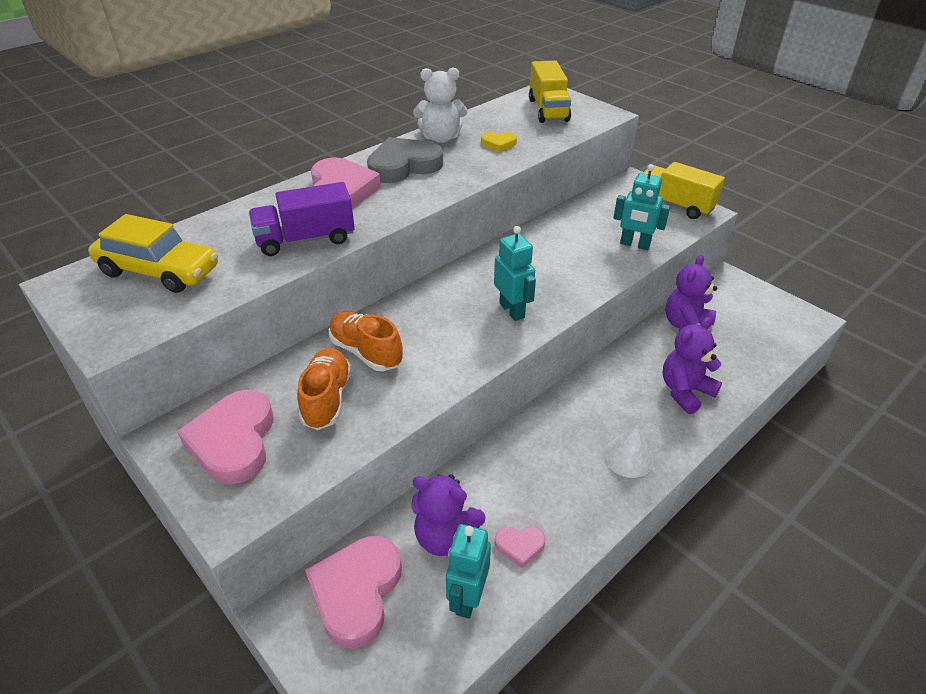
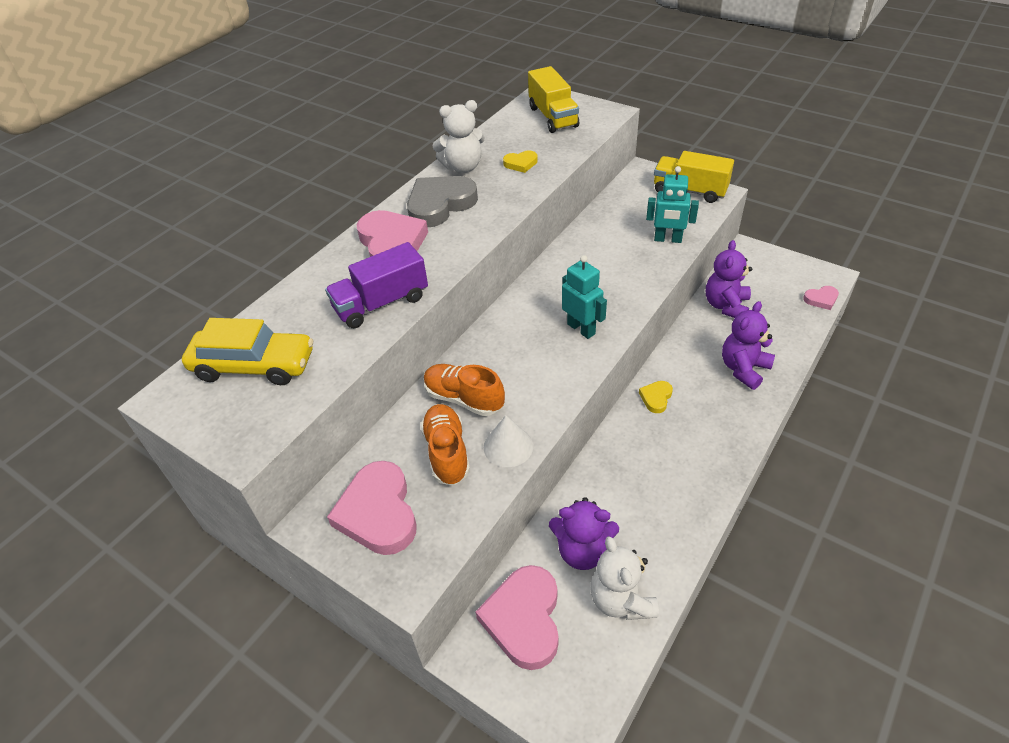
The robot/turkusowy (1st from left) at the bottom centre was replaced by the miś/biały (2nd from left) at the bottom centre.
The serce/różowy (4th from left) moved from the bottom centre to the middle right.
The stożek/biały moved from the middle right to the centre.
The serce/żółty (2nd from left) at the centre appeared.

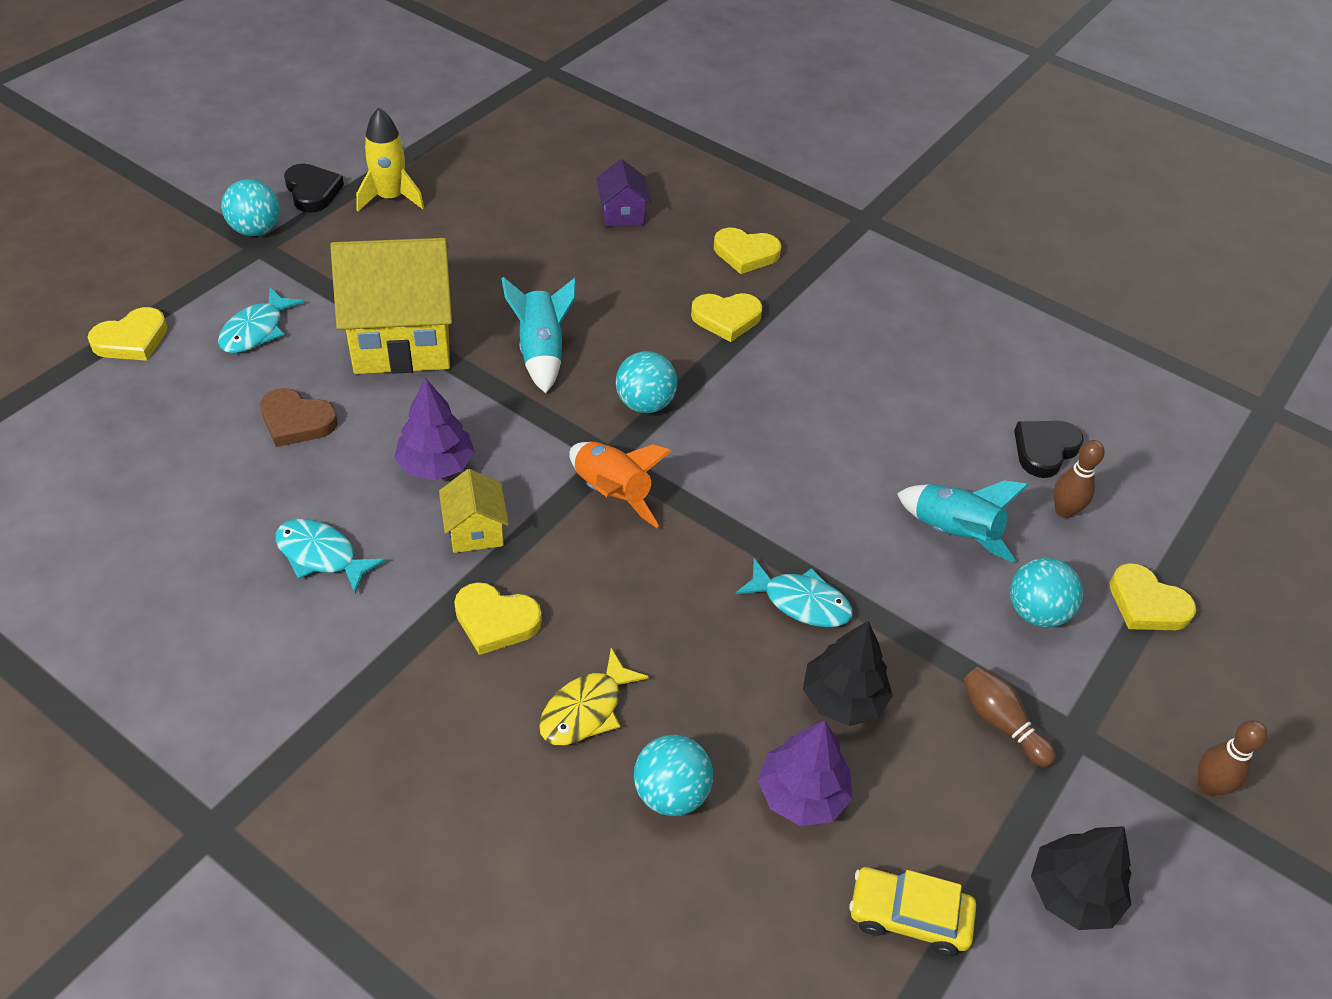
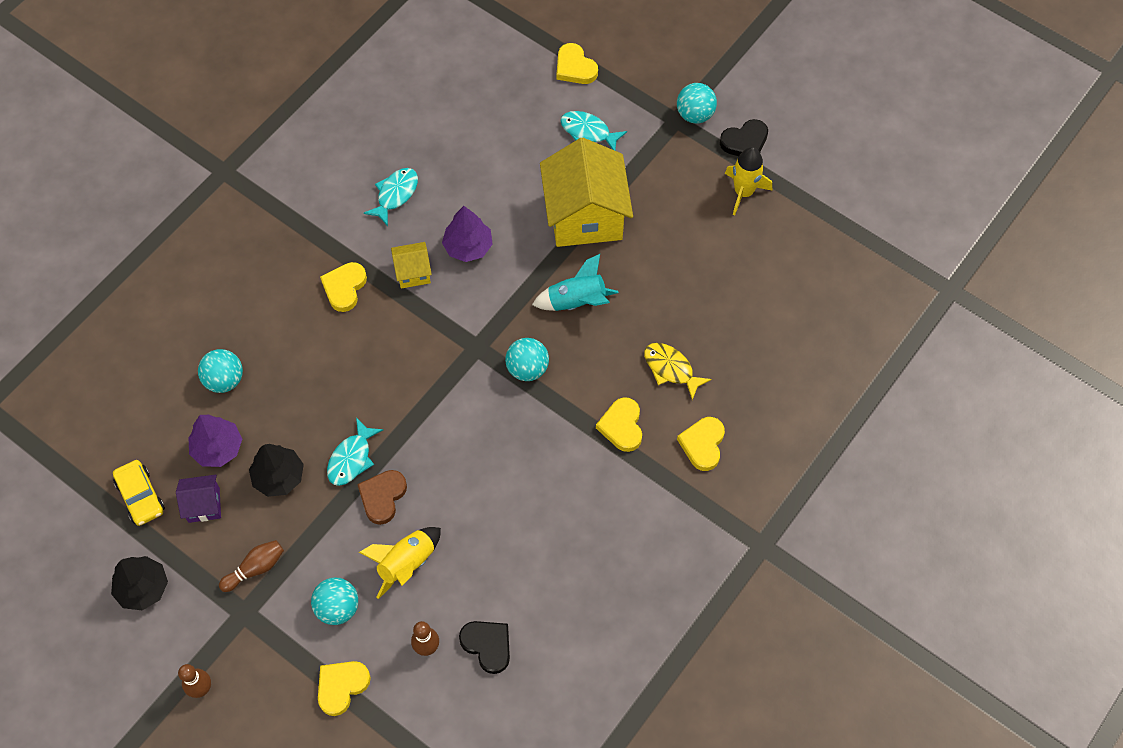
The serce/brązowy moved from the middle left to the centre.
The ryba/żółty moved from the bottom centre to the centre.
The rakieta/pomarańczowy at the centre disappeared.
The domek/fioletowy moved from the top centre to the bottom left.
The samochód/żółty at the bottom right turned 135 degrees clockwise.
The rakieta/turkusowy (2nd from left) at the middle right became the rakieta/żółty (1st from left) at the bottom centre.

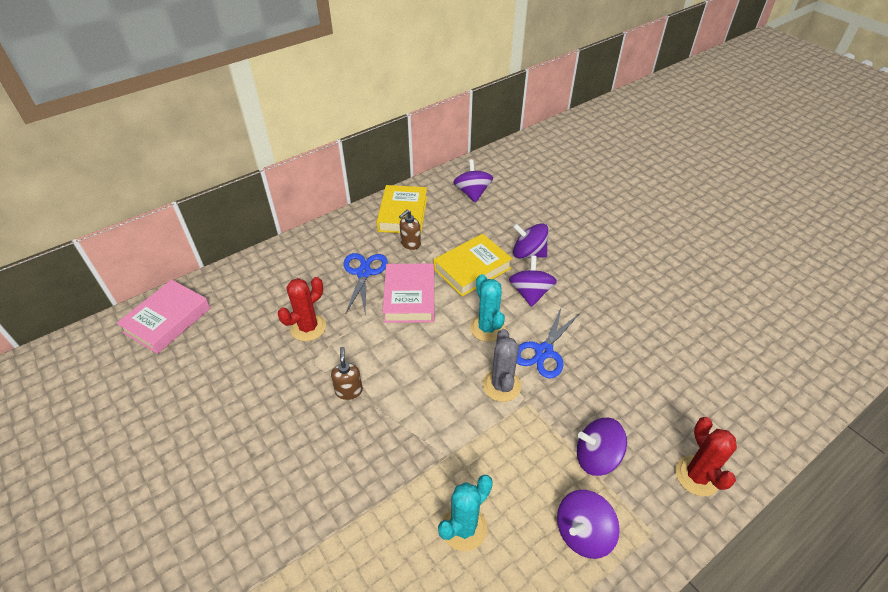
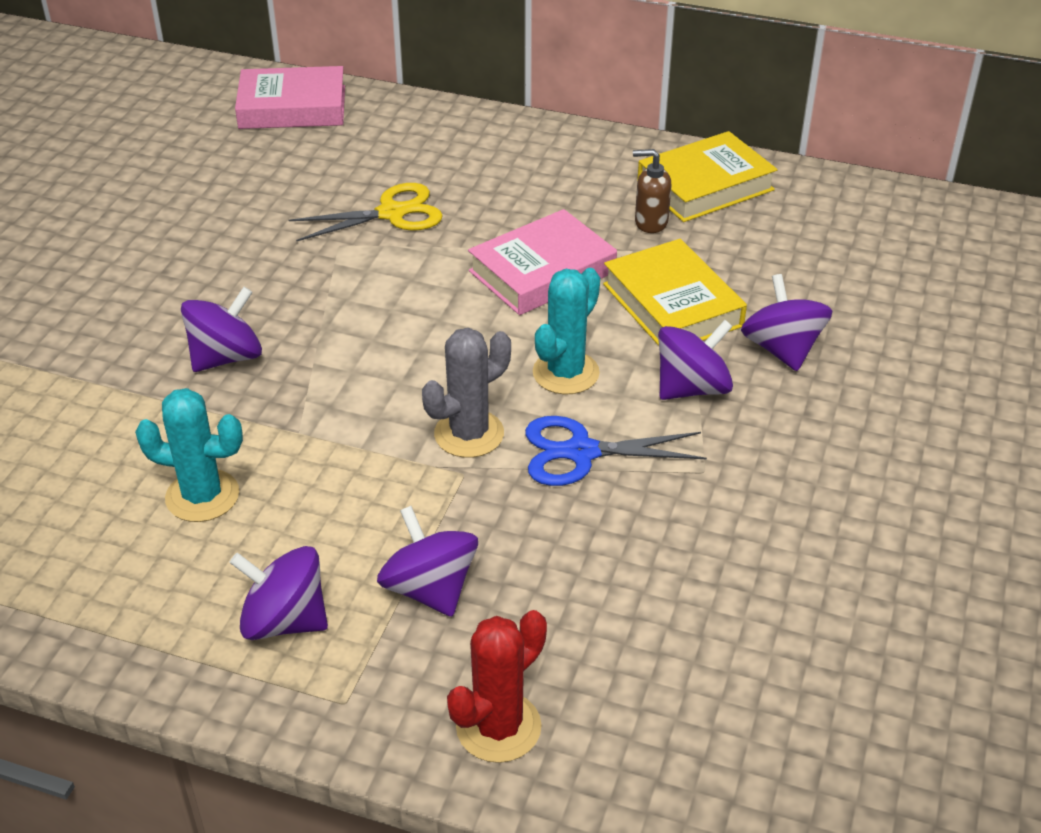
The kaktus/czerwony (1st from left) at the centre was replaced by the nożyczki/żółty at the top centre.
The dozownik mydła/brązowy (1st from left) at the centre disappeared.
The nożyczki/niebieski (1st from left) at the centre disappeared.
The książka/żółty (2nd from left in the first image) at the centre turned 45 degrees clockwise.
The bączek/fioletowy (1st from left) moved from the top centre to the middle left.

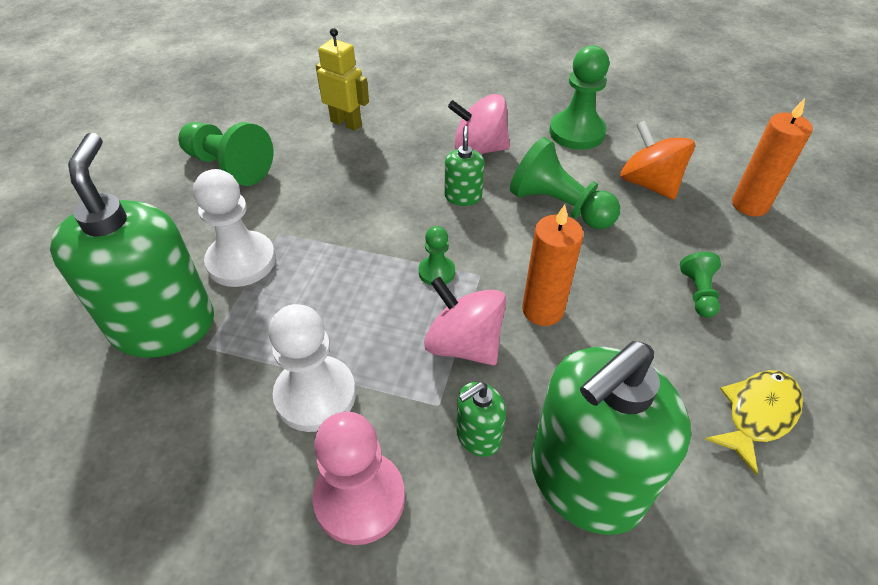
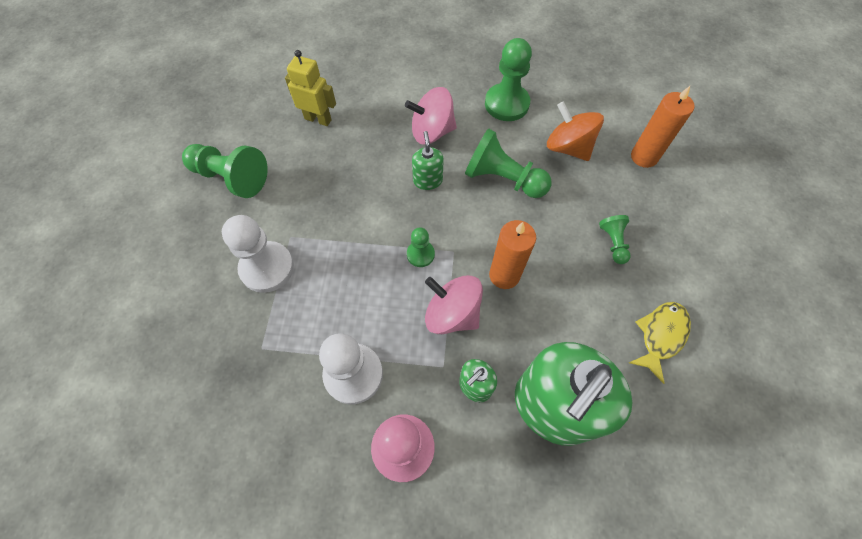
The dozownik mydła/zielony (1st from left) at the middle left disappeared.

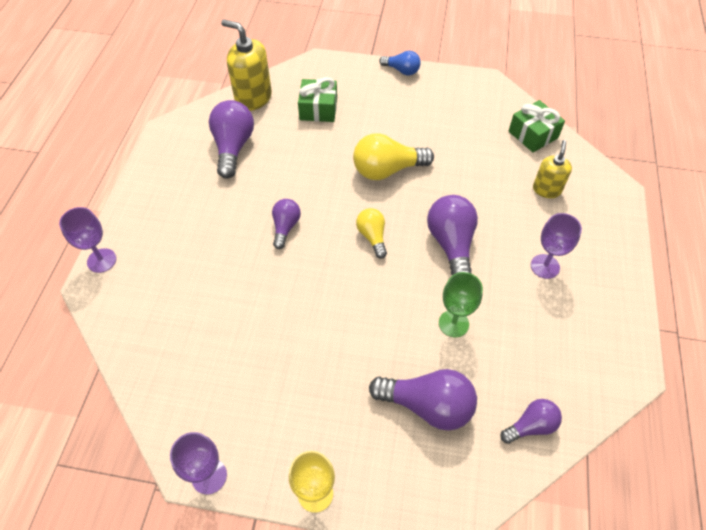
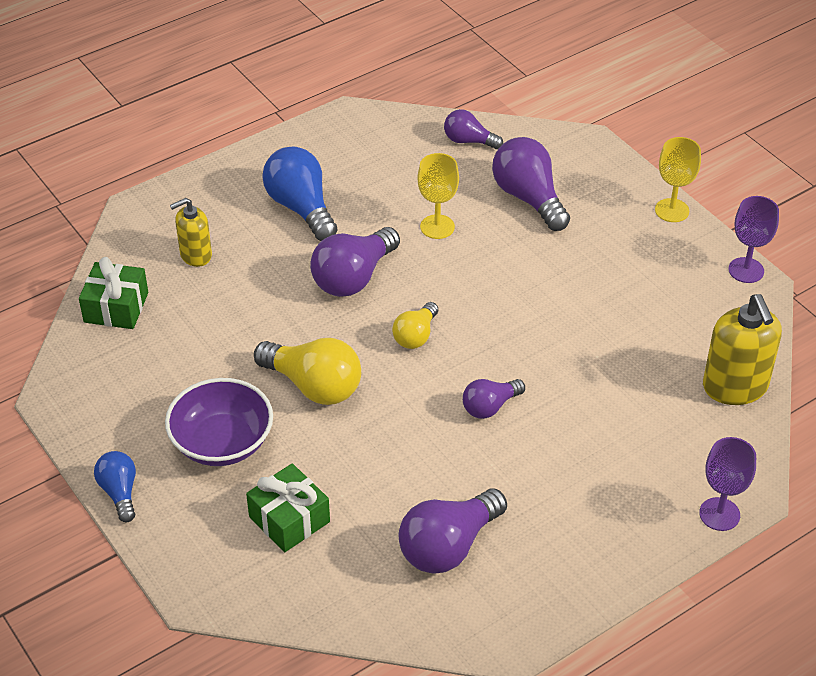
The dozownik mydła/żółty (1st from left in the first image) moved from the top centre to the middle right.
The kielich/zielony at the centre became the kielich/żółty (1st from left) at the top centre.
The kielich/fioletowy (3rd from left) at the middle right was replaced by the żarówka/niebieski (2nd from left) at the top centre.
The miska/fioletowy at the middle left appeared.

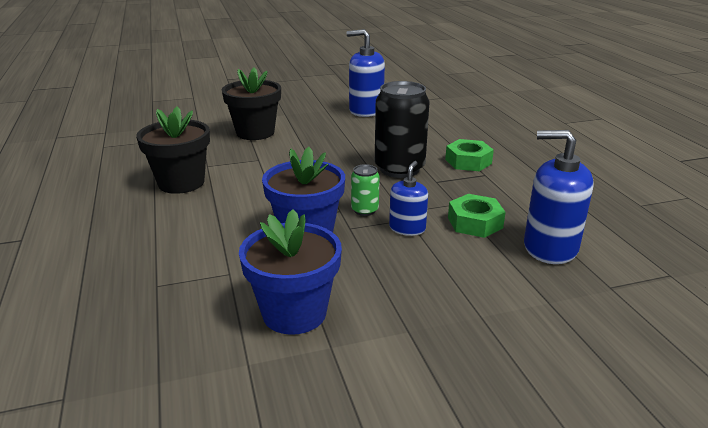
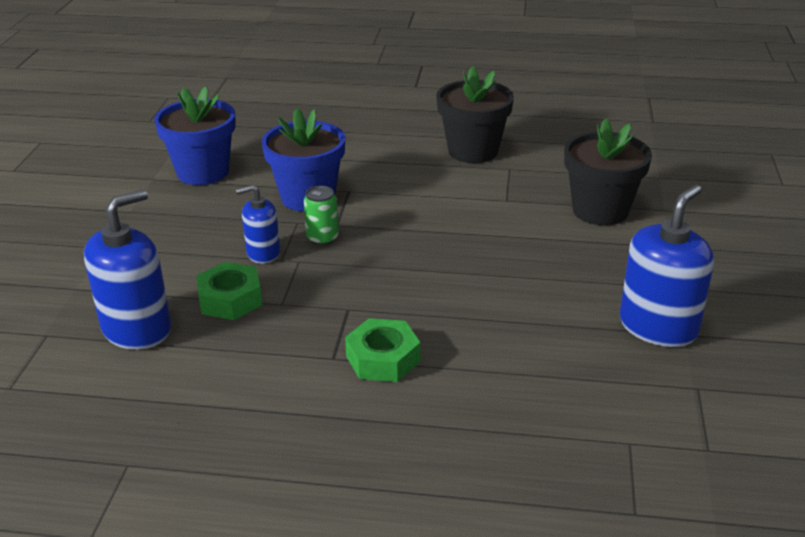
The puszka/czarny at the top centre disappeared.
The dozownik mydła/niebieski (2nd from left) at the centre turned 120 degrees clockwise.

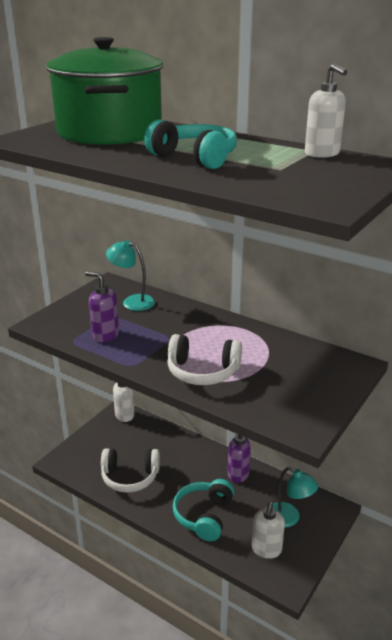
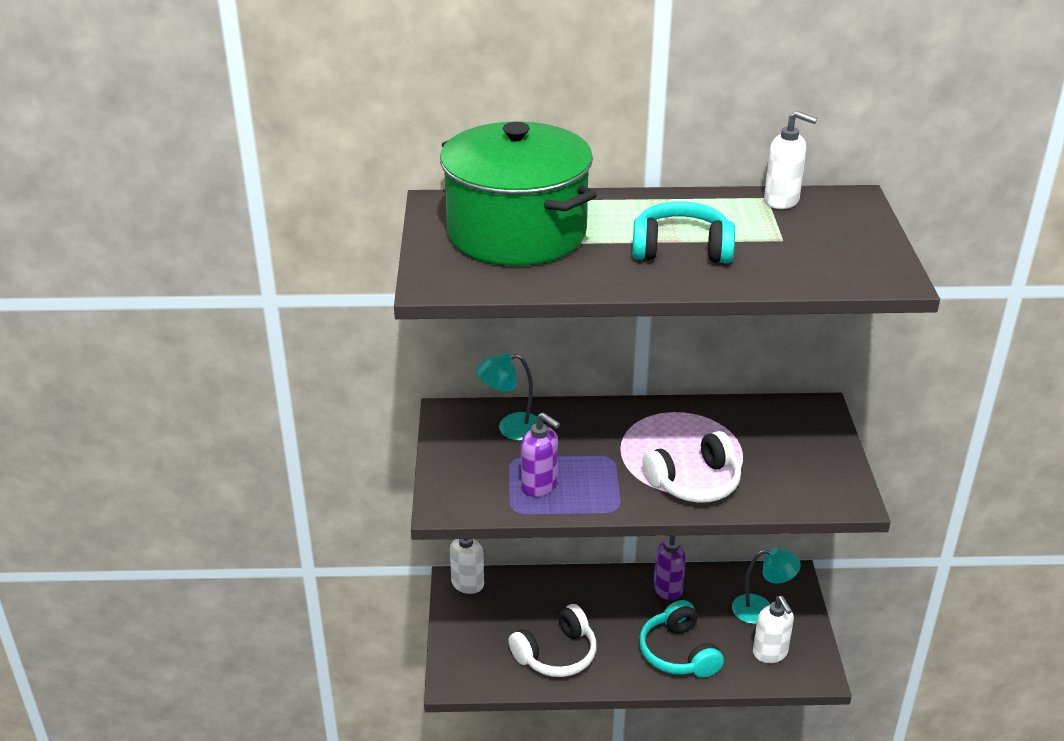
The dozownik mydła/fioletowy (1st from left) at the middle left turned 135 degrees counterclockwise.

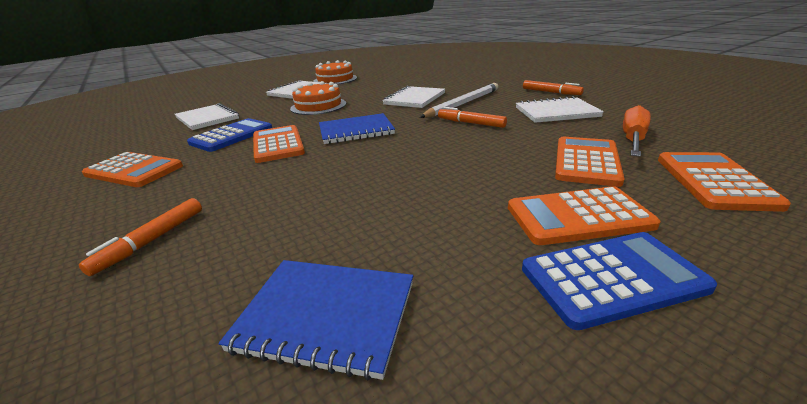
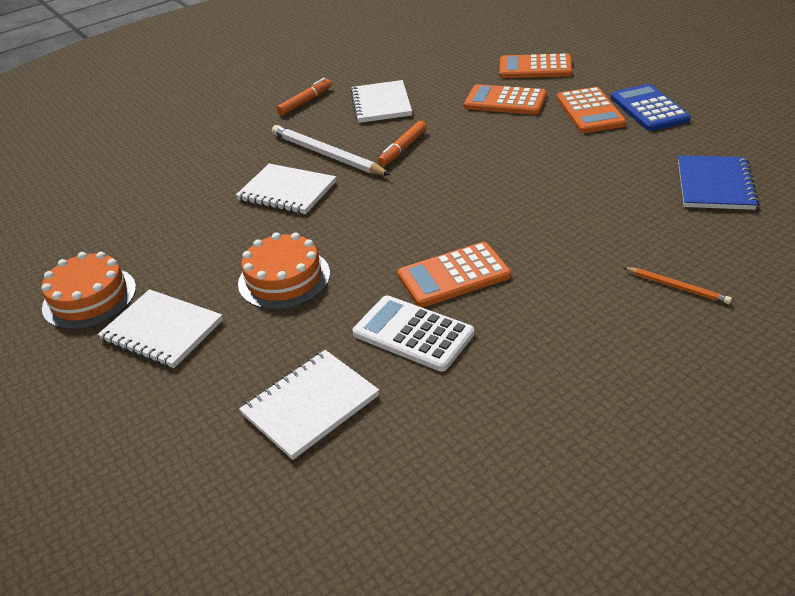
The flamaster/pomarańczowy (1st from left) at the middle left was replaced by the ołówek/pomarańczowy at the middle right.
The kalkulator/pomarańczowy (1st from left) at the middle left disappeared.
The kalkulator/niebieski (1st from left) at the middle left became the kalkulator/biały at the centre.
The zeszyt/niebieski (2nd from left) at the top centre disappeared.
The śrubokręt/pomarańczowy at the top right disappeared.

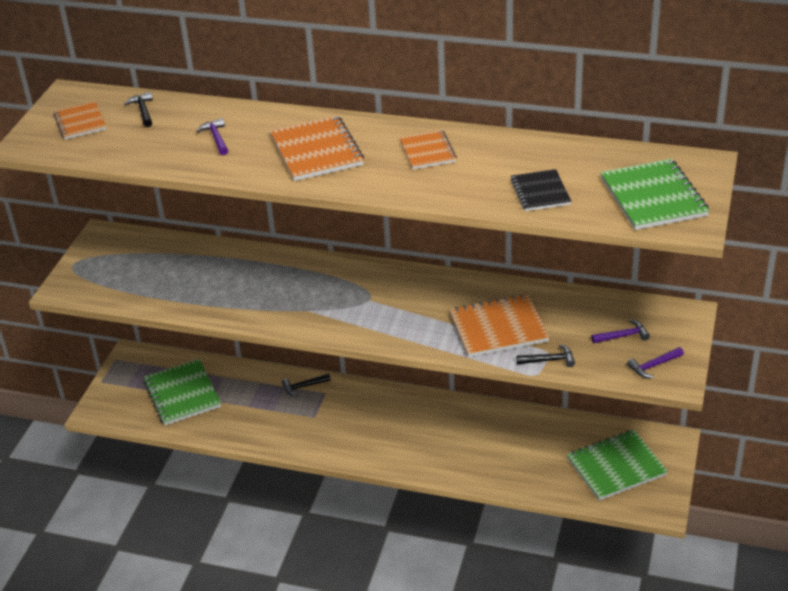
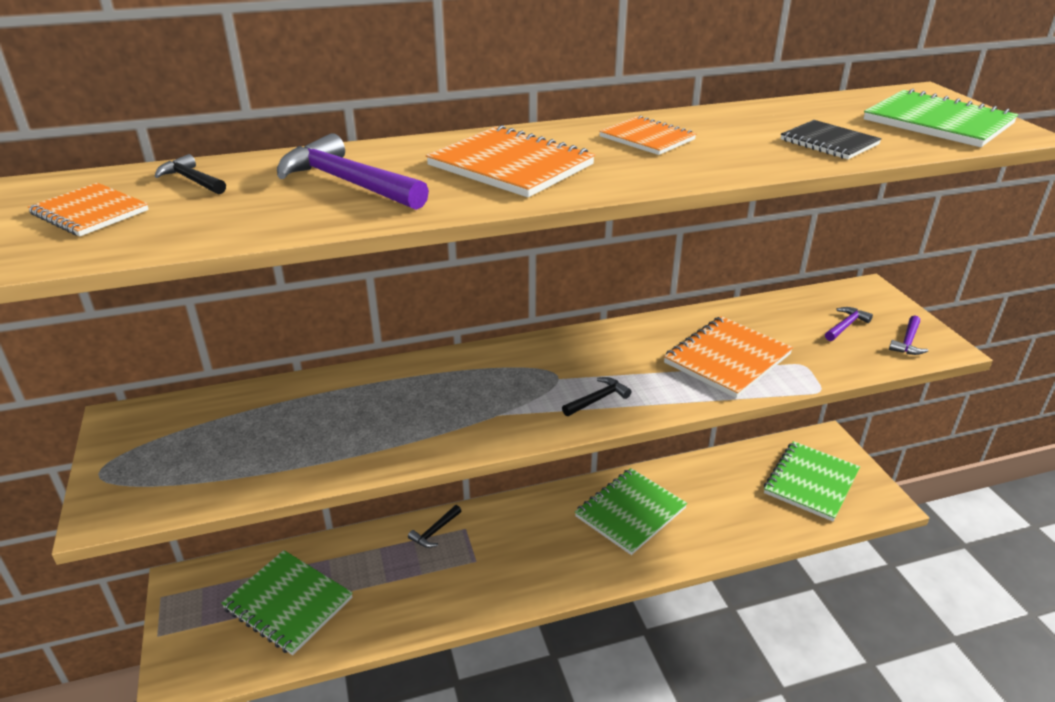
The młotek/fioletowy (1st from left) at the top left changed to 1.92 times the size.
The młotek/czarny (3rd from left) moved from the middle right to the centre.
The zeszyt/zielony (2nd from left) at the bottom centre appeared.

